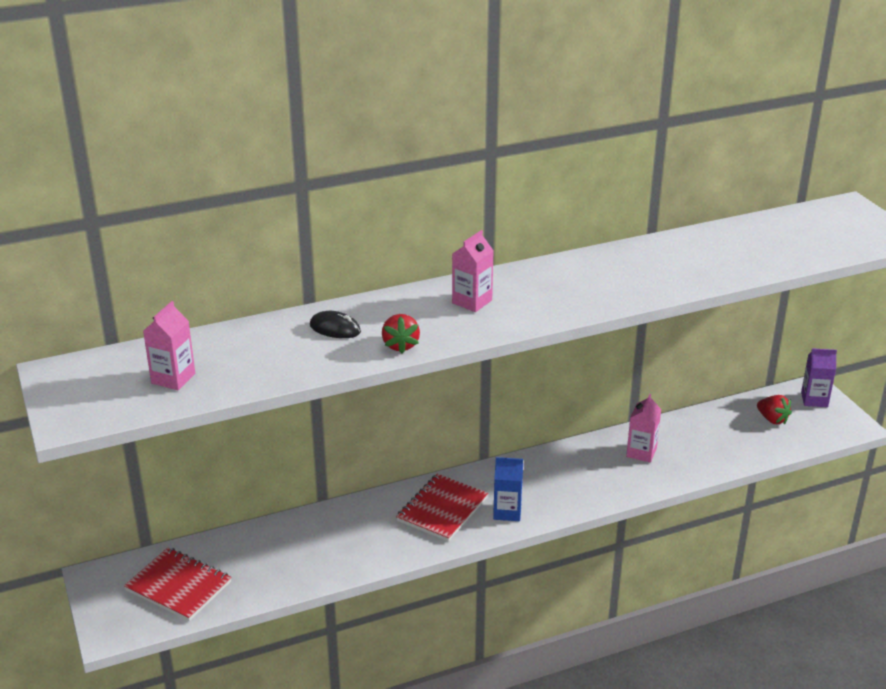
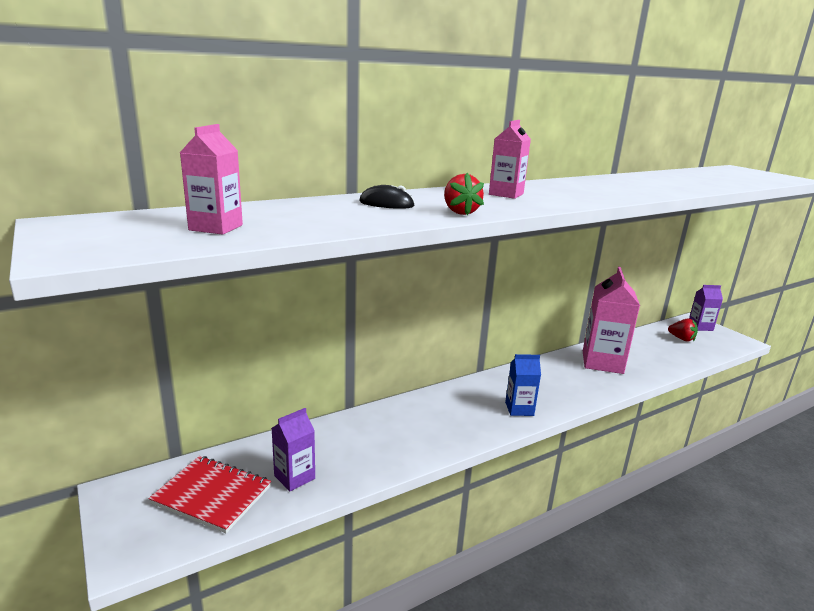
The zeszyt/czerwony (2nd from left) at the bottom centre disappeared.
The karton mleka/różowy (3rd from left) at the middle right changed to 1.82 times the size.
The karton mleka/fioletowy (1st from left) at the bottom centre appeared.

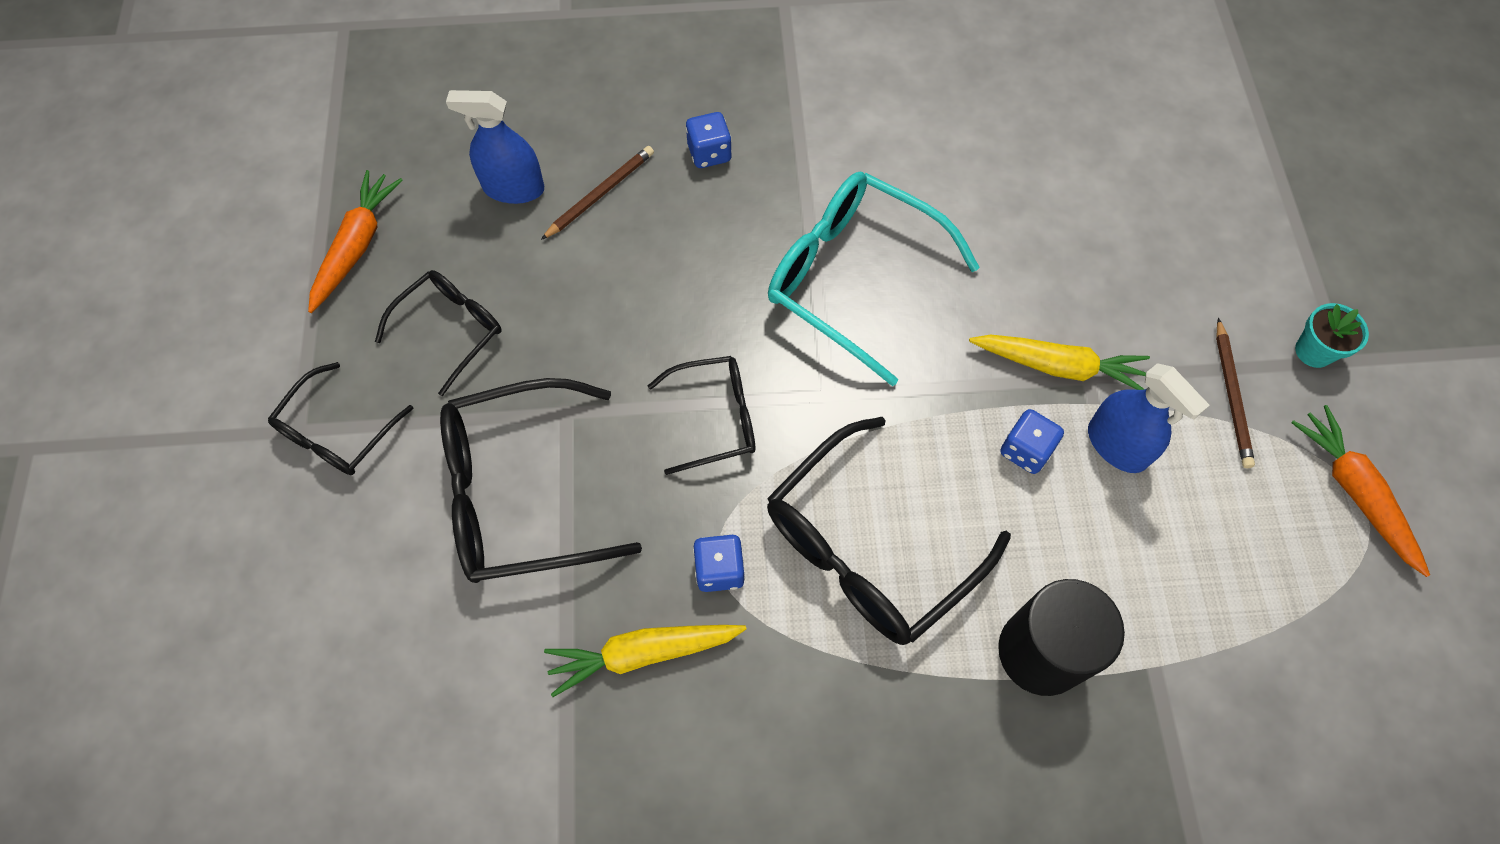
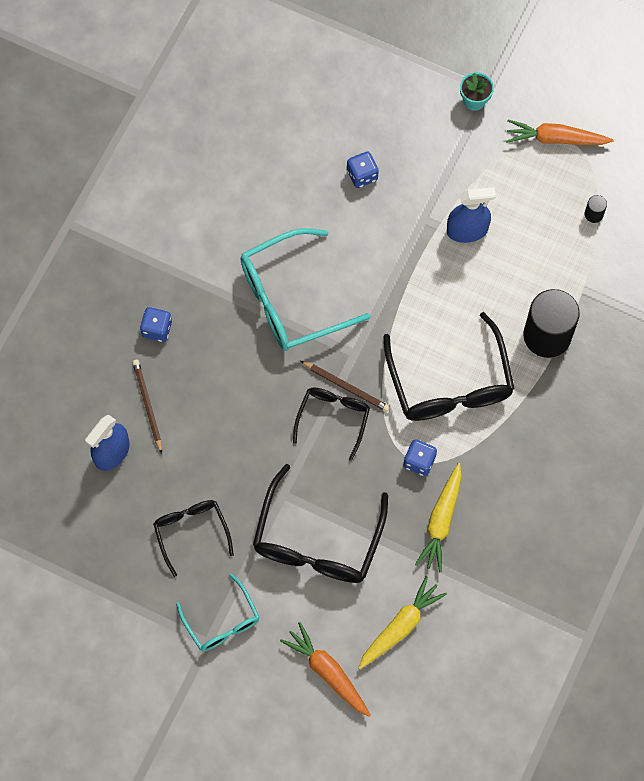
The okulary/czarny (1st from left) at the middle left became the okulary/turkusowy (1st from left) at the bottom centre.
The marchewka/pomarańczowy (1st from left) moved from the top left to the bottom centre.
The marchewka/żółty (2nd from left in the first image) moved from the middle right to the bottom centre.
The kostka do gry/niebieski (3rd from left in the first image) moved from the middle right to the top centre.
The ołówek/brązowy (2nd from left) moved from the middle right to the centre.
The walec/czarny (2nd from left) at the top right appeared.

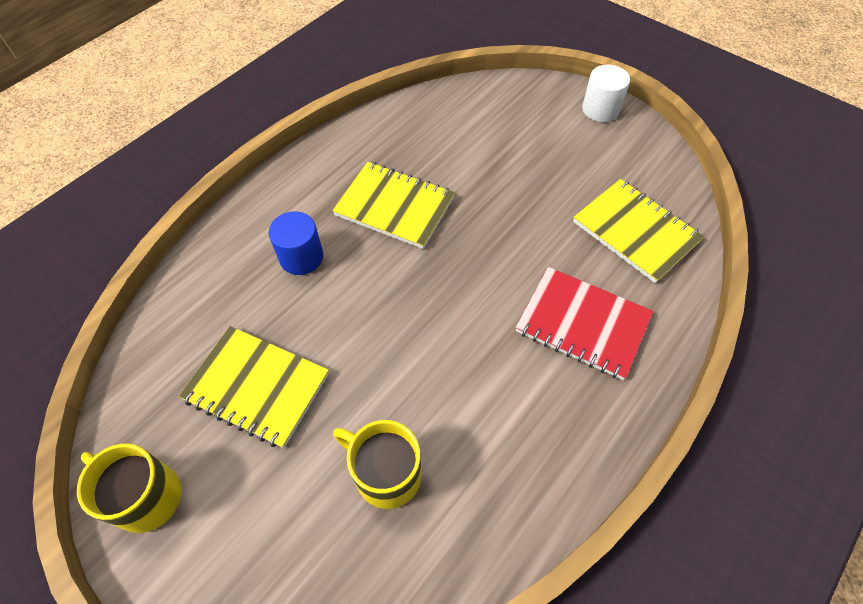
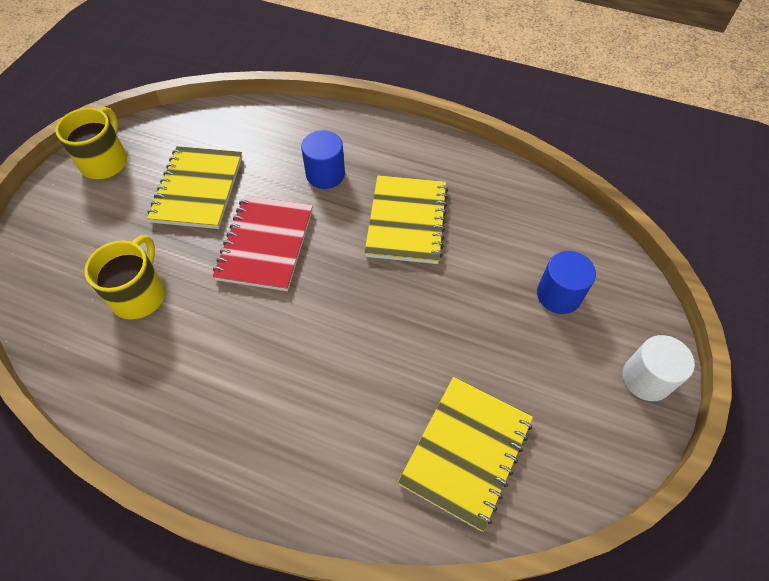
The zeszyt/czerwony moved from the middle right to the centre.
The walec/niebieski (2nd from left) at the middle right appeared.

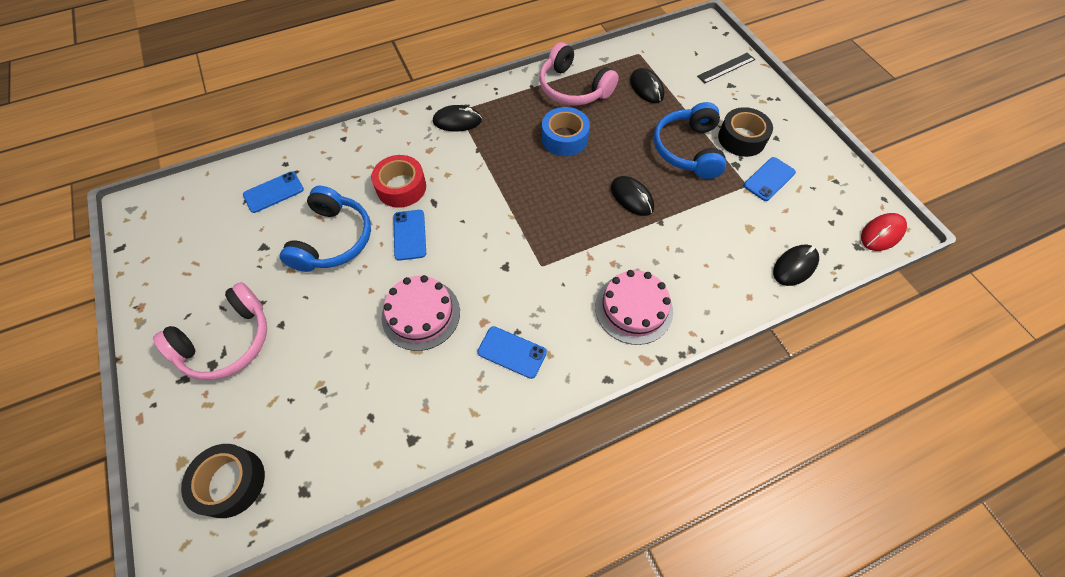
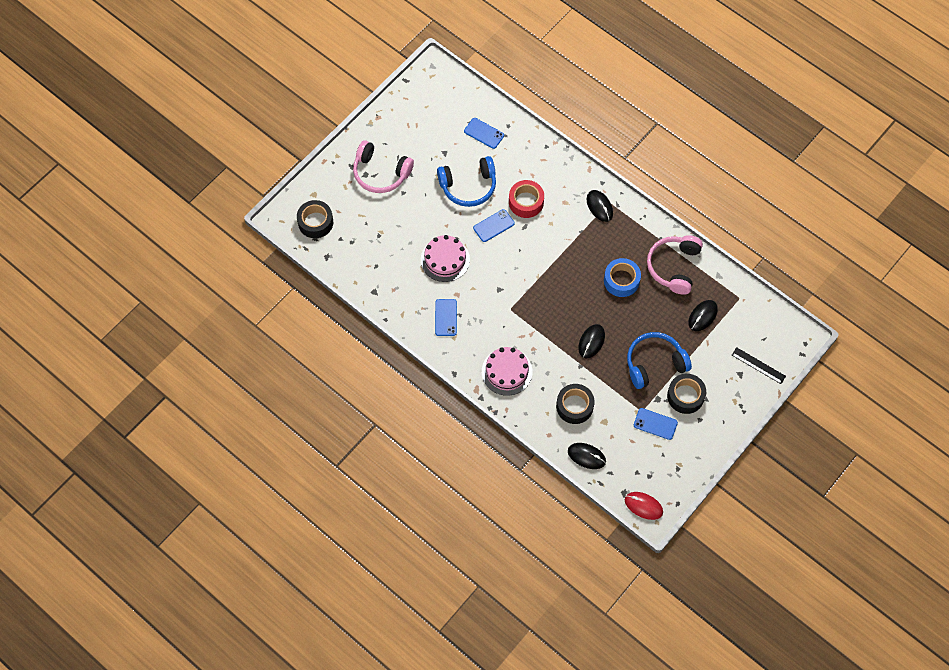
The taśma klejąca/czarny (2nd from left) at the centre appeared.

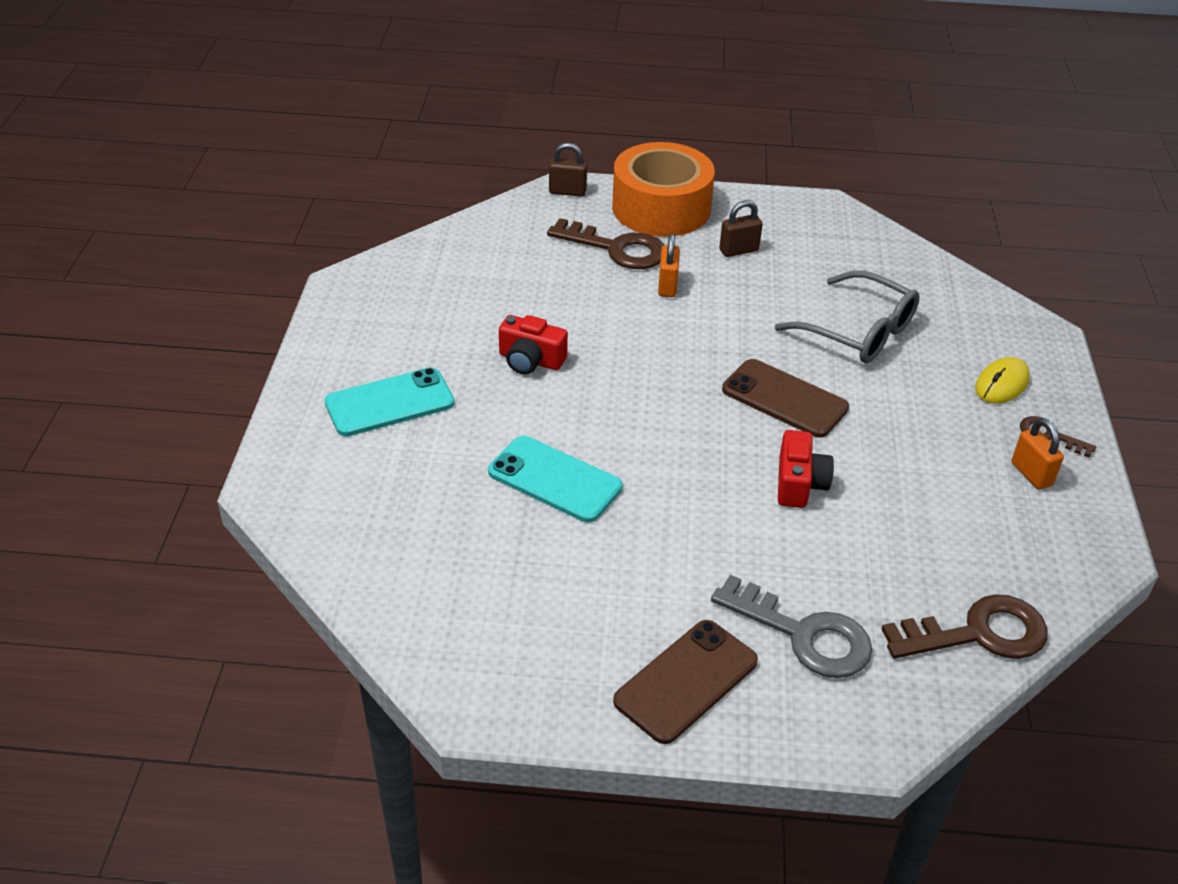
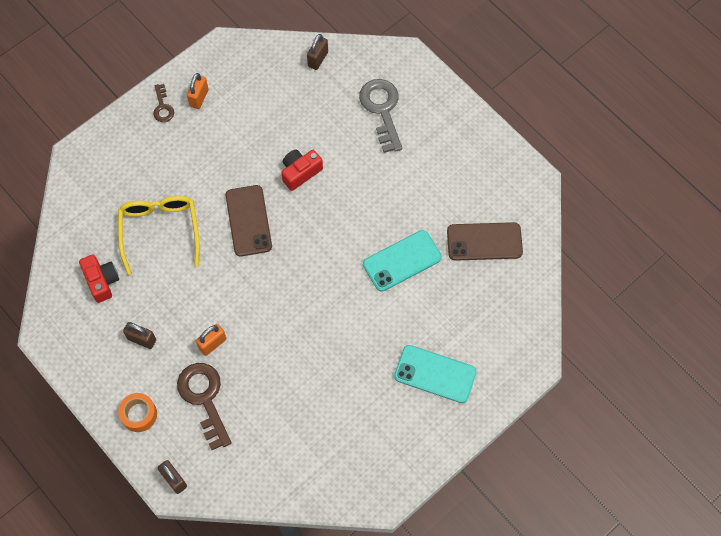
The telefon/turkusowy (2nd from left in the first image) at the centre turned 75 degrees clockwise.
The aparat fotograficzny/czerwony (1st from left) moved from the centre to the middle left.
The taśma klejąca/pomarańczowy at the top centre changed to 0.46 times the size.
The telefon/brązowy (1st from left in the first image) moved from the bottom centre to the middle right.
The okulary/szary at the middle right became the okulary/żółty at the middle left.
The klucz/brązowy (2nd from left) at the bottom right was replaced by the kłódka/brązowy (3rd from left) at the top centre.
The myszka/żółty at the middle right disappeared.

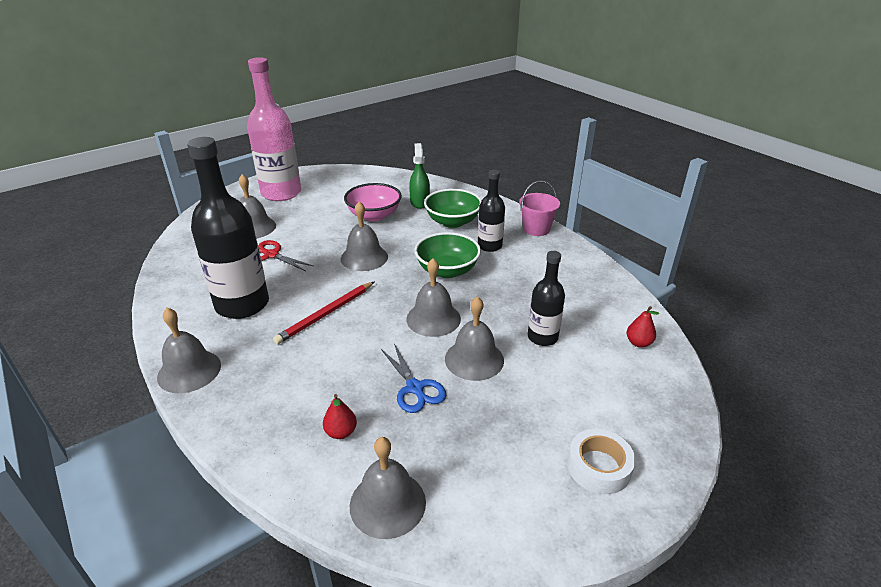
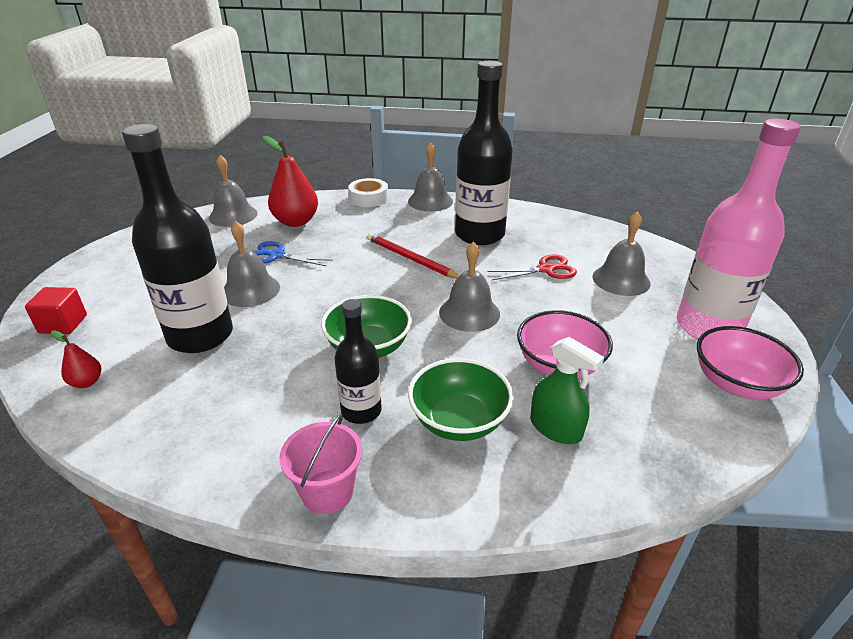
The ołówek/czerwony at the centre turned 45 degrees counterclockwise.
The gruszka/czerwony (1st from left in the first image) at the bottom centre changed to 2.05 times the size.
The dzwonek/szary (5th from left) at the centre disappeared.
The butelka/czarny (3rd from left in the first image) at the centre changed to 1.85 times the size.
The taśma klejąca/biały moved from the bottom right to the top centre.
The sześcian/czerwony at the middle left appeared.
The miska/różowy (2nd from left) at the middle right appeared.

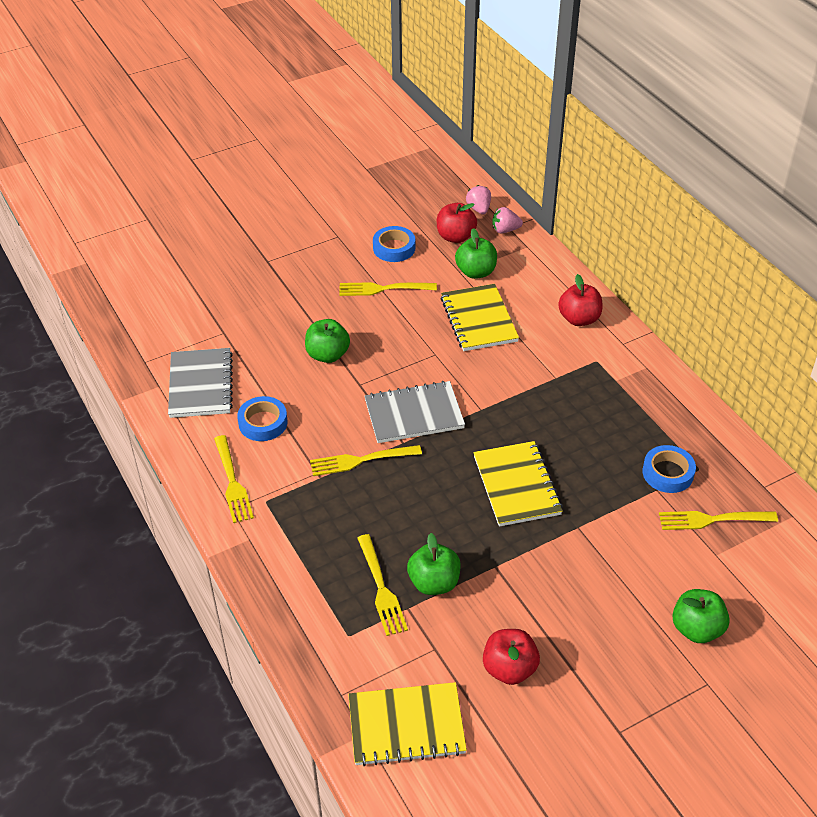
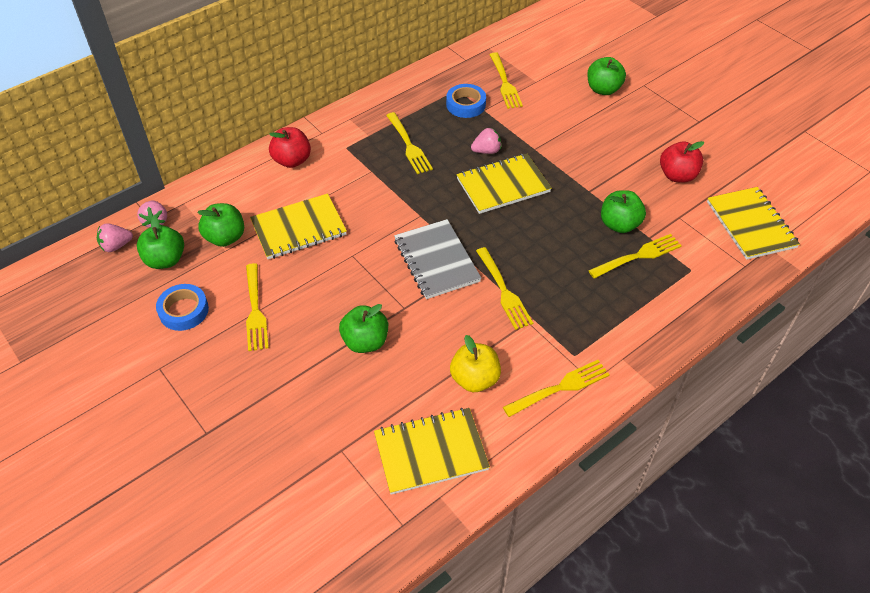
The zeszyt/szary (1st from left) at the middle left became the zeszyt/żółty (2nd from left) at the bottom centre.
The taśma klejąca/niebieski (1st from left) at the middle left was replaced by the jabłko/żółty at the centre.
The jabłko/czerwony (1st from left) at the top centre became the jabłko/zielony (1st from left) at the middle left.
The widelec/żółty (2nd from left) at the top centre appeared.
The truskawka/różowy (3rd from left) at the top centre appeared.

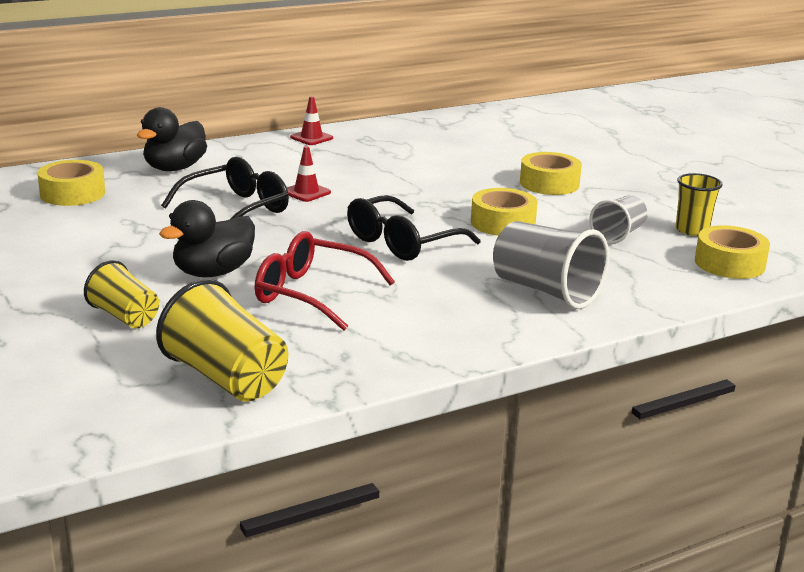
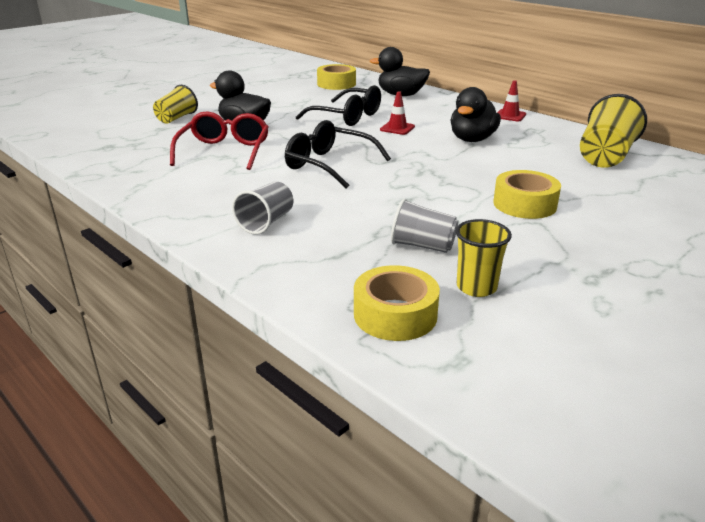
The szklanka/żółty (2nd from left in the first image) moved from the middle left to the top right.
The taśma klejąca/żółty (2nd from left) at the centre disappeared.
The szklanka/szary (1st from left) at the middle right changed to 0.63 times the size.
The kaczka/czarny (3rd from left) at the top right appeared.

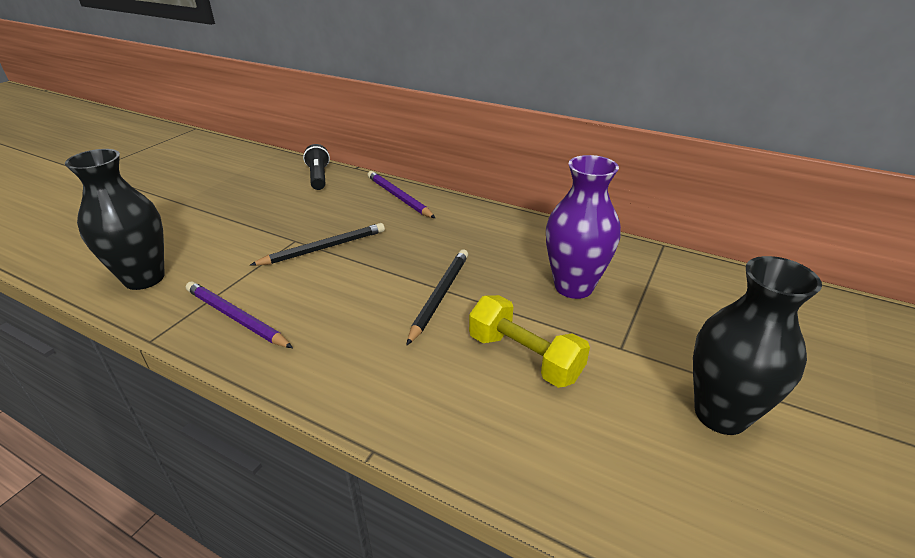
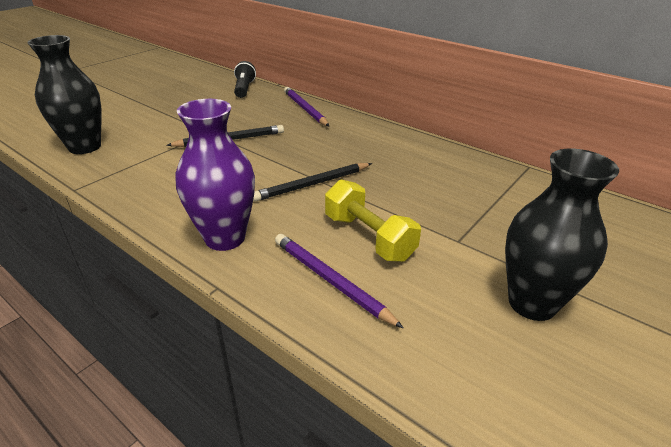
The ołówek/fioletowy (1st from left in the first image) moved from the middle left to the centre.
The ołówek/czarny (2nd from left) at the centre turned 150 degrees counterclockwise.
The wazon/fioletowy moved from the centre to the middle left.

